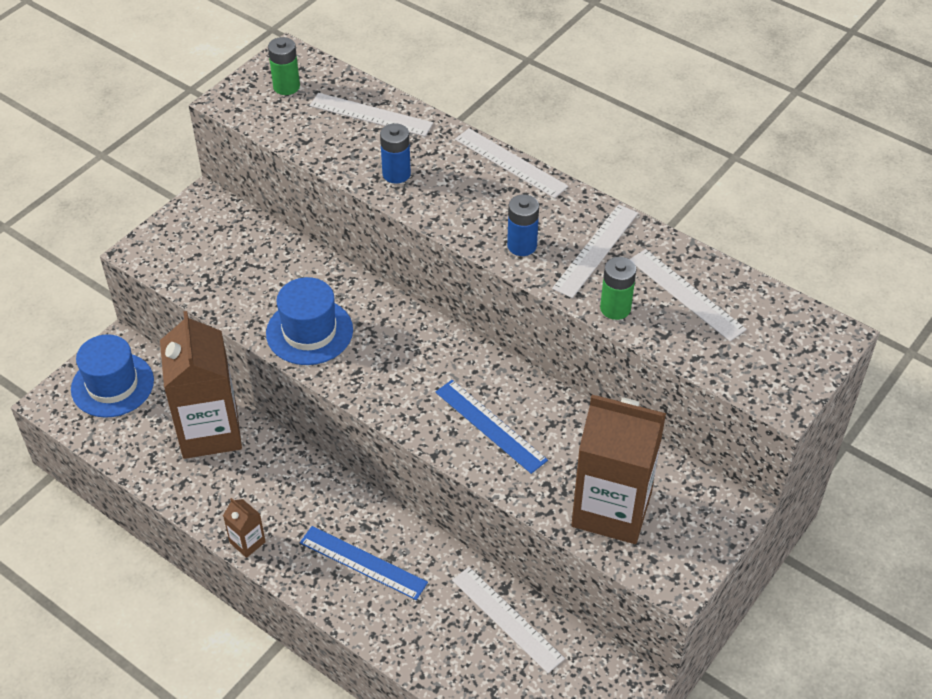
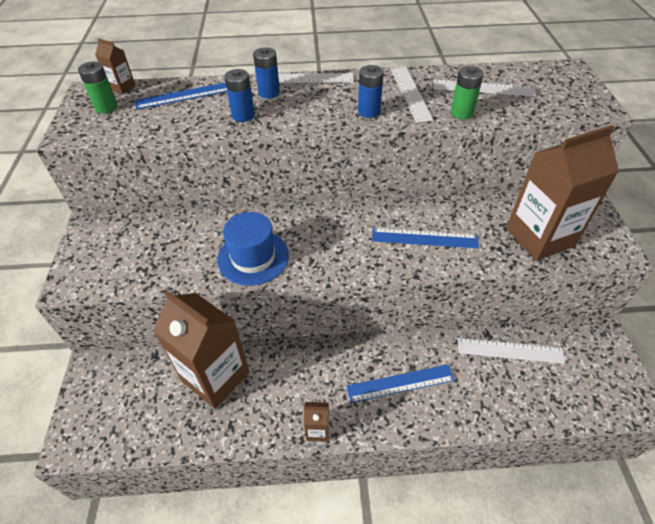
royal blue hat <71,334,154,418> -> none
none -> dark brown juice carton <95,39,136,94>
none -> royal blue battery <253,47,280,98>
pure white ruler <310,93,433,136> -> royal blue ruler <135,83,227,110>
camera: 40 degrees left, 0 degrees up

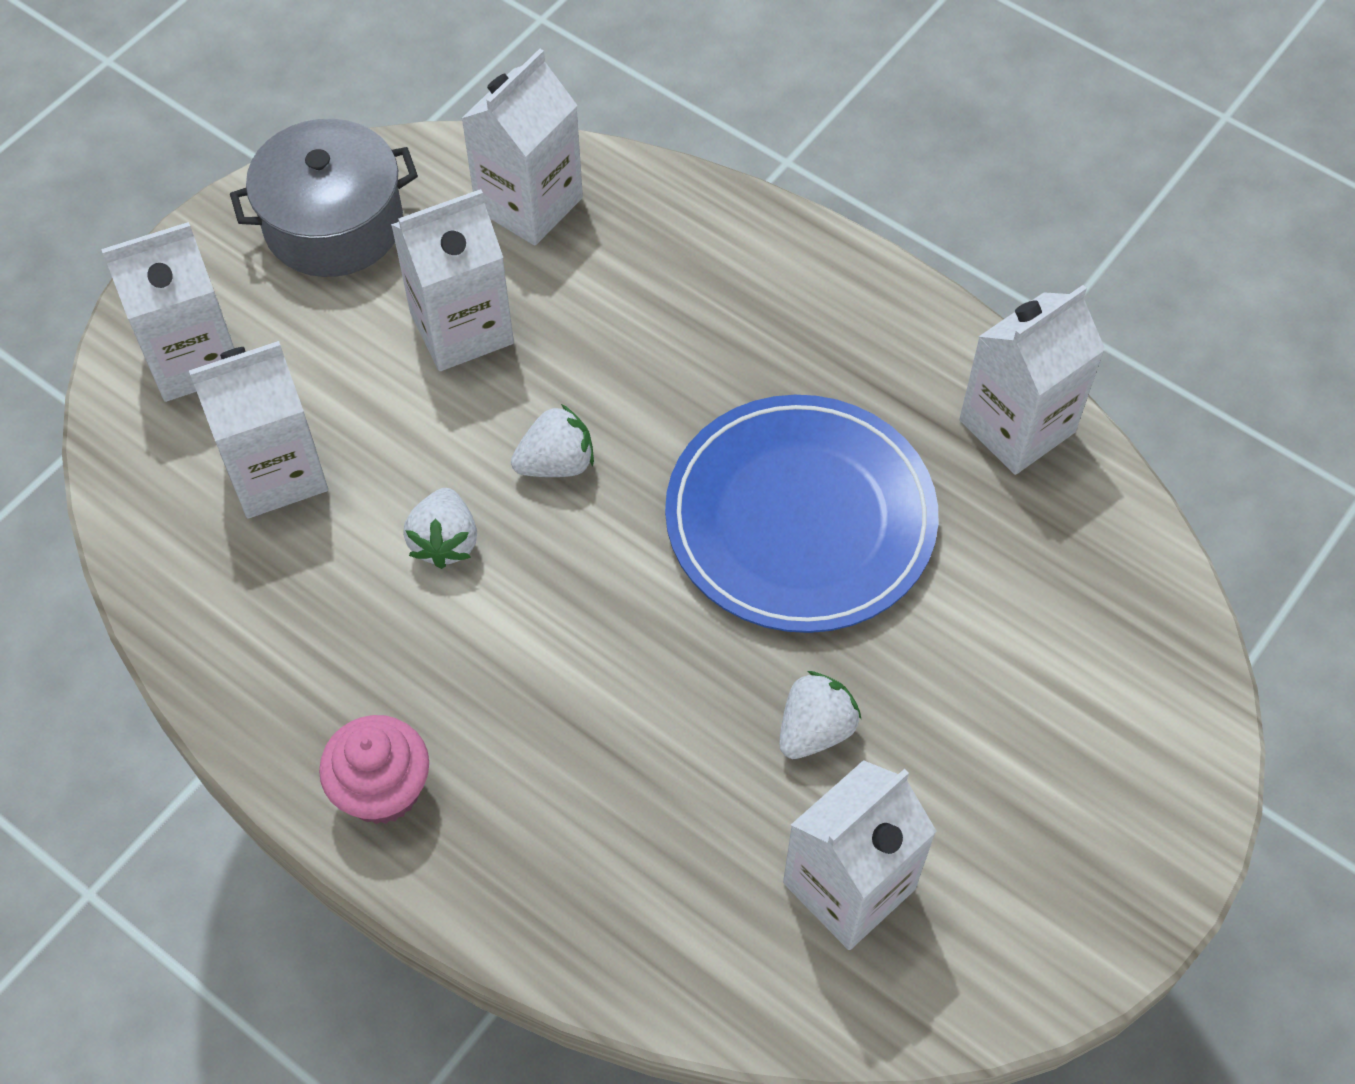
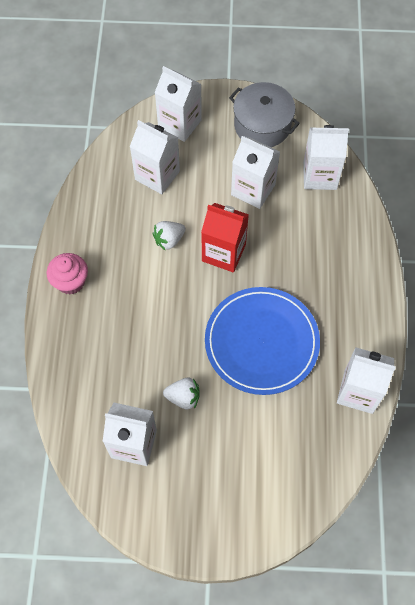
pure white strawberry <511,404,594,477> -> red juice carton <201,203,249,272>
camera: 55 degrees right, 5 degrees up

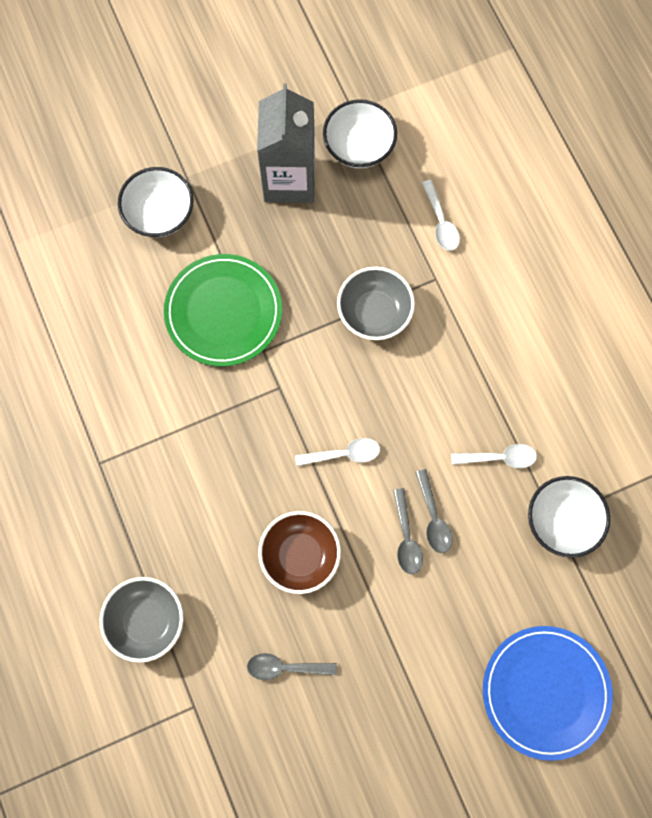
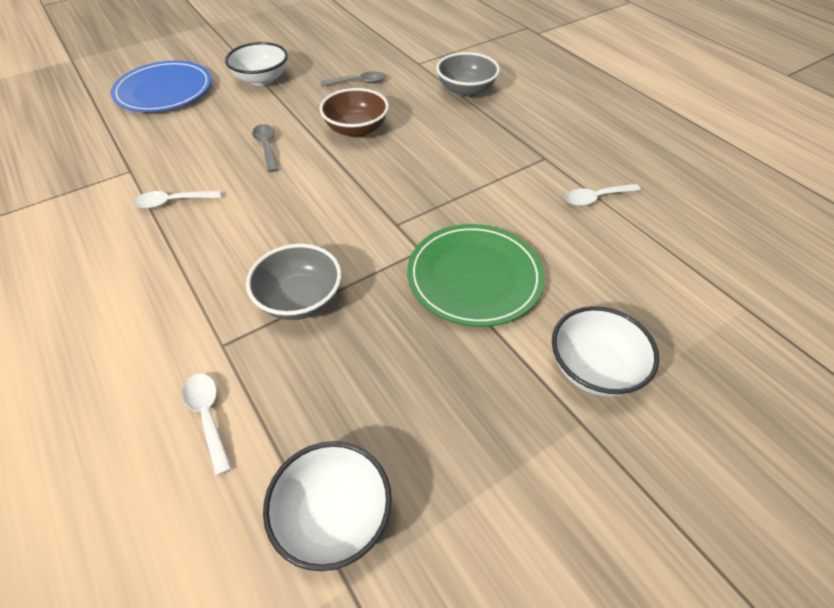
grey juice carton <257,83,315,203> -> none
grey tablespoon <416,469,453,553> -> none
pure white tablespoon <295,438,380,466> -> pure white tablespoon <565,184,641,206>, moved
pure white bowl <528,476,610,558> -> pure white bowl <225,42,288,86>, moved
camera: 170 degrees right, 25 degrees down

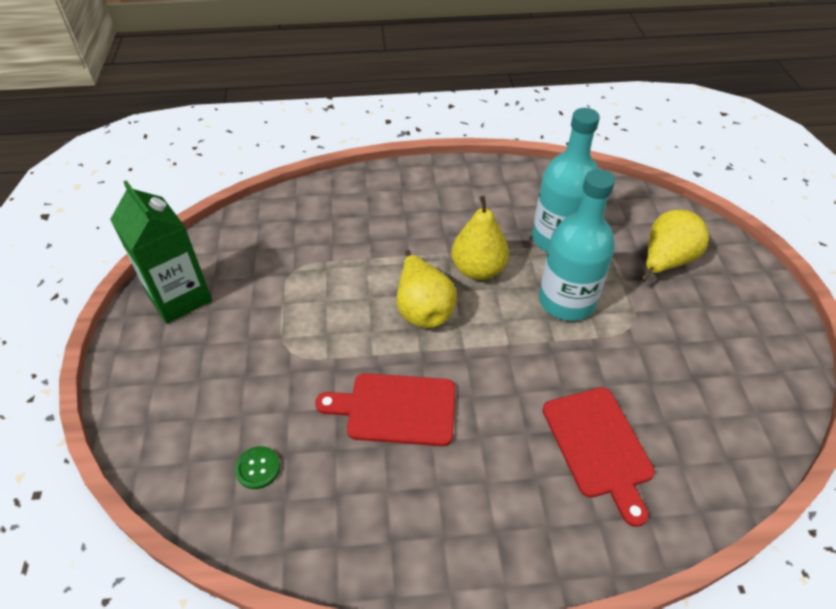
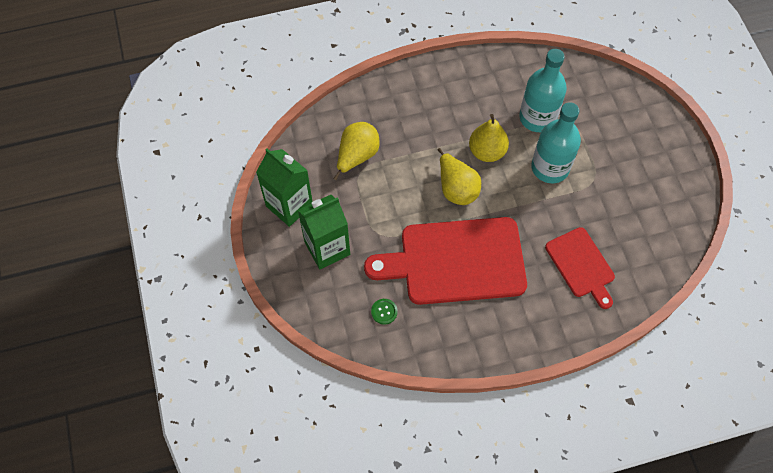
none -> green juice carton <298,195,350,269>
yellow pear fruit <641,210,709,282> -> yellow pear fruit <333,122,380,181>, moved
red chopping board <315,373,456,446> -> red chopping board <364,217,527,305>, x1.82
camera: 10 degrees left, 15 degrees up

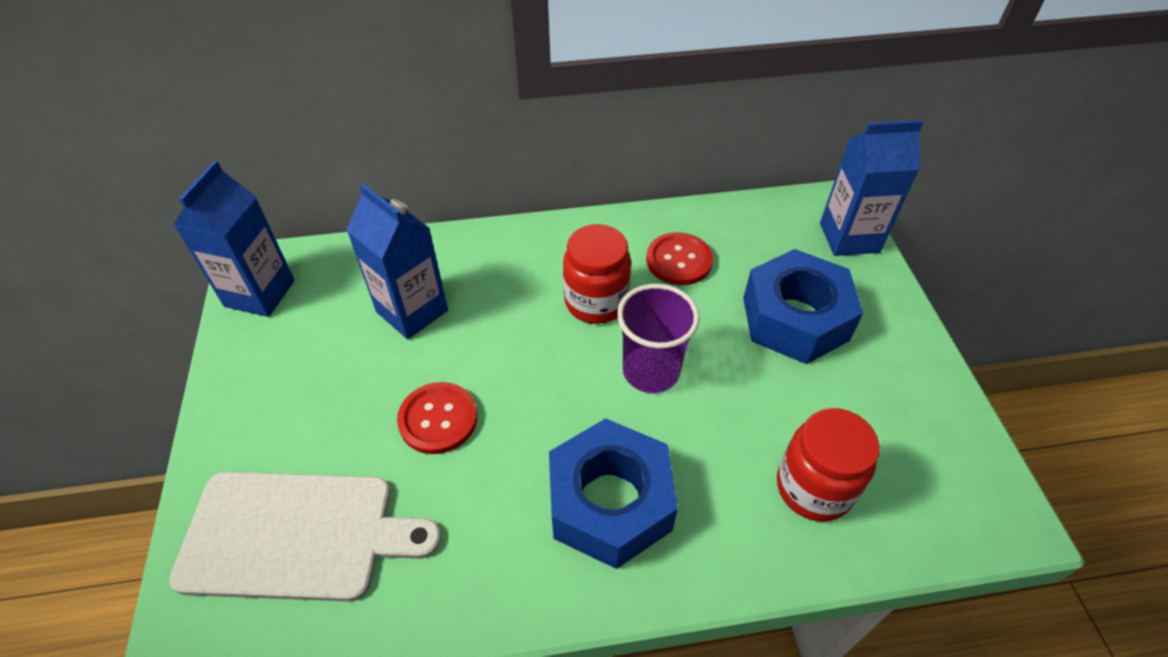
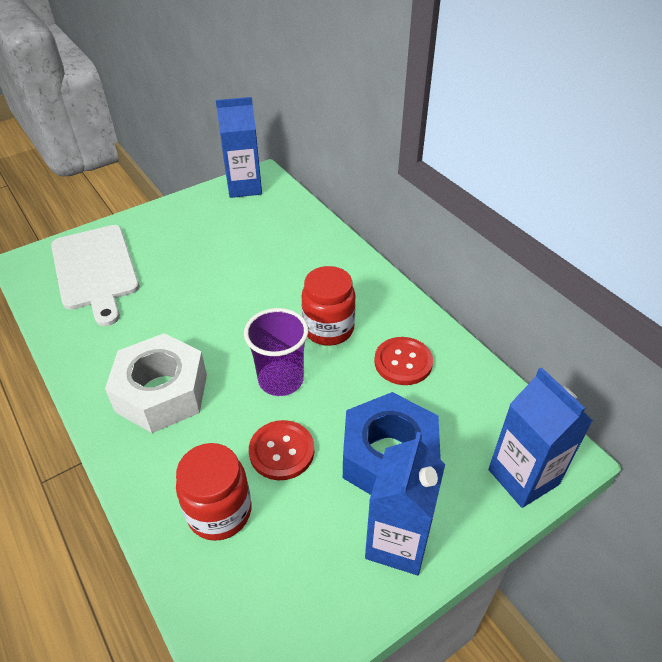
royal blue juice carton <346,183,448,339> -> royal blue juice carton <365,432,445,575>, moved
red shirt button <397,382,477,454> -> red shirt button <249,420,314,480>, moved
royal blue hexagon nut <549,418,678,569> -> pure white hexagon nut <105,333,207,433>
camera: 65 degrees right, 5 degrees down

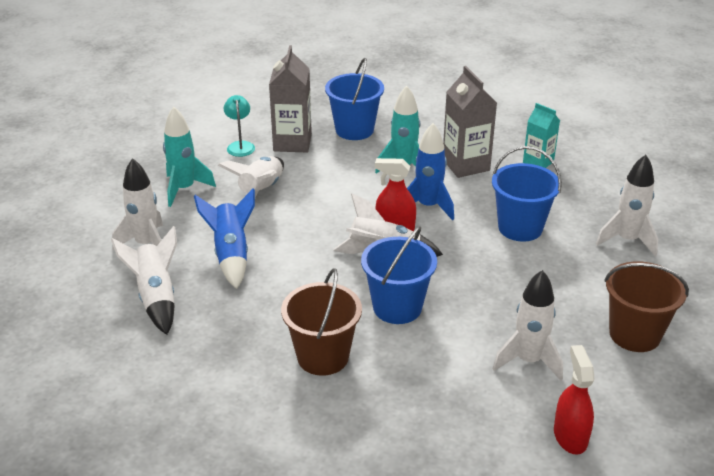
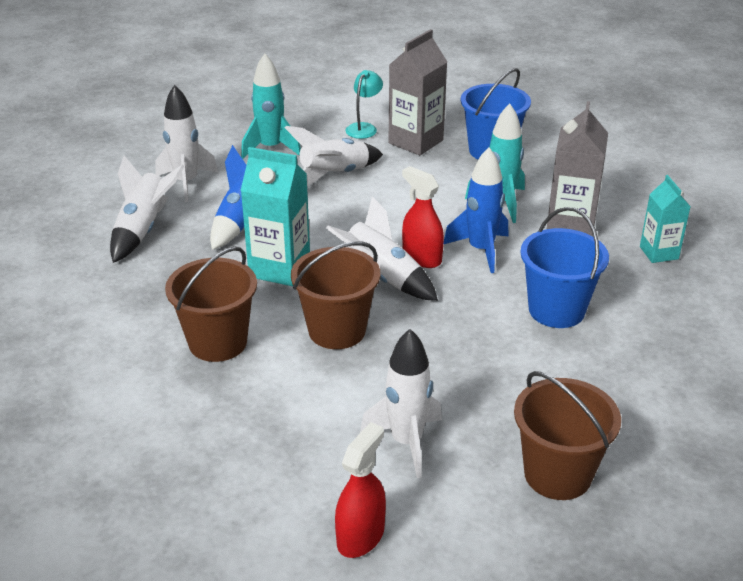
pure white spaceship <596,155,658,256> -> none
none -> teal juice carton <240,147,310,286>
royal blue sand bucket <361,226,437,324> -> dark brown sand bucket <291,242,380,349>
camera: 35 degrees right, 0 degrees up

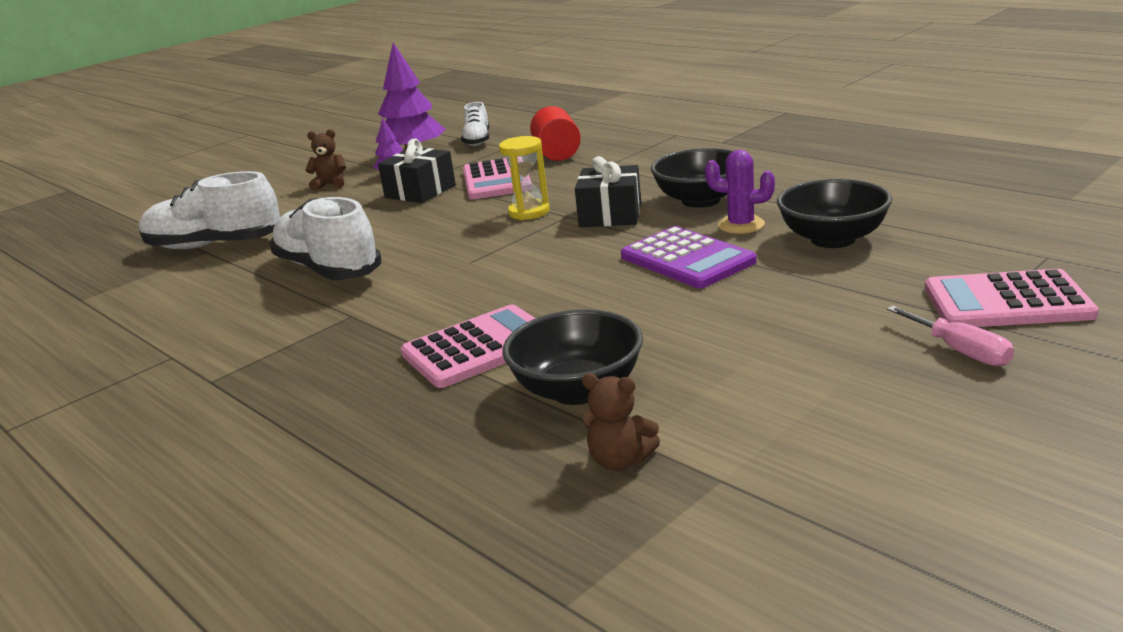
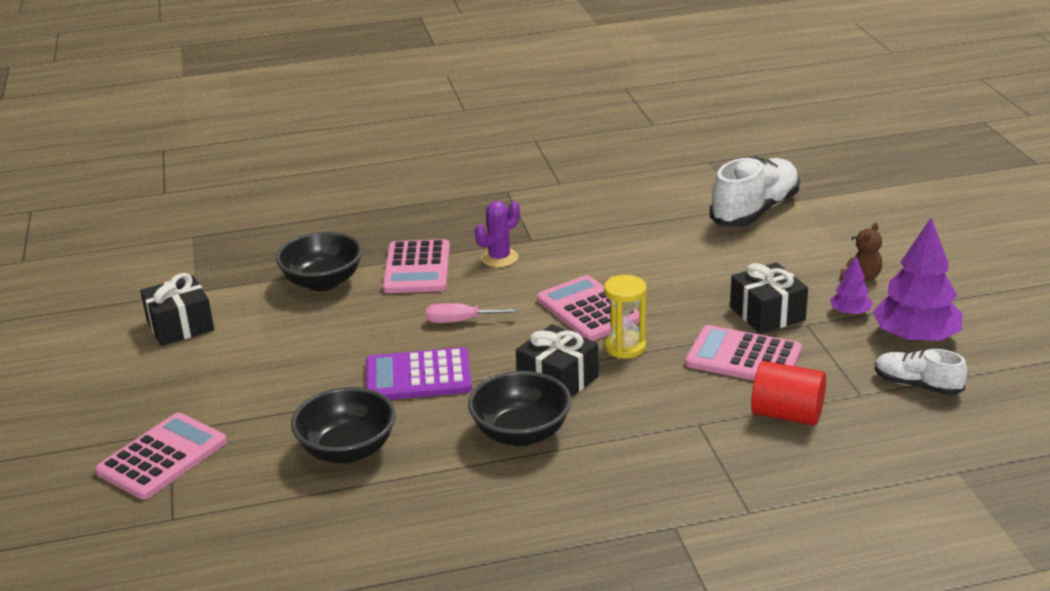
pure white shoe <270,197,382,280> -> none
dark brown teddy bear <582,373,660,471> -> none
none -> jet-black present <140,273,214,346>
none -> rosy adding machine <537,275,640,341>
violet cactus <705,150,775,234> -> violet cactus <475,201,520,267>, moved
rosy flat screwdriver <887,306,1014,366> -> rosy flat screwdriver <426,303,519,323>, moved
camera: 120 degrees right, 5 degrees up

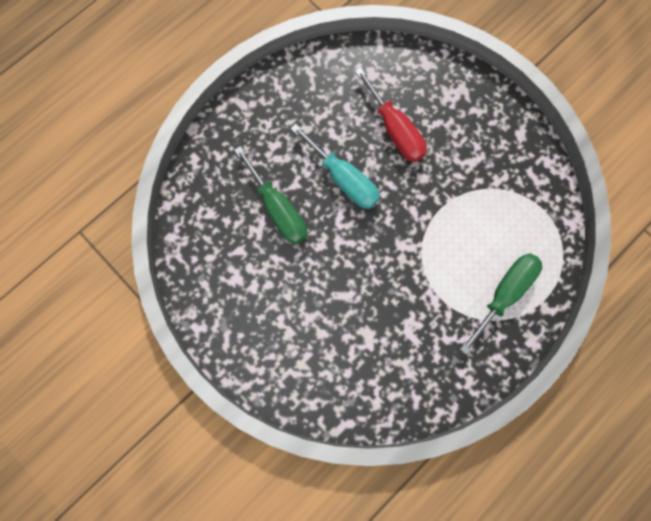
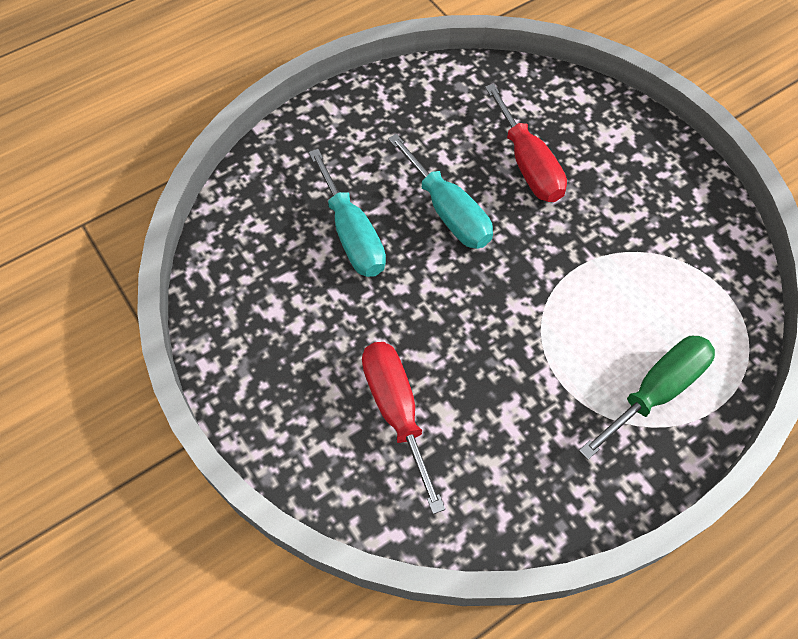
none -> red flat screwdriver <362,342,445,514>
green flat screwdriver <234,146,307,244> -> teal flat screwdriver <309,149,386,277>
camera: 10 degrees right, 15 degrees down

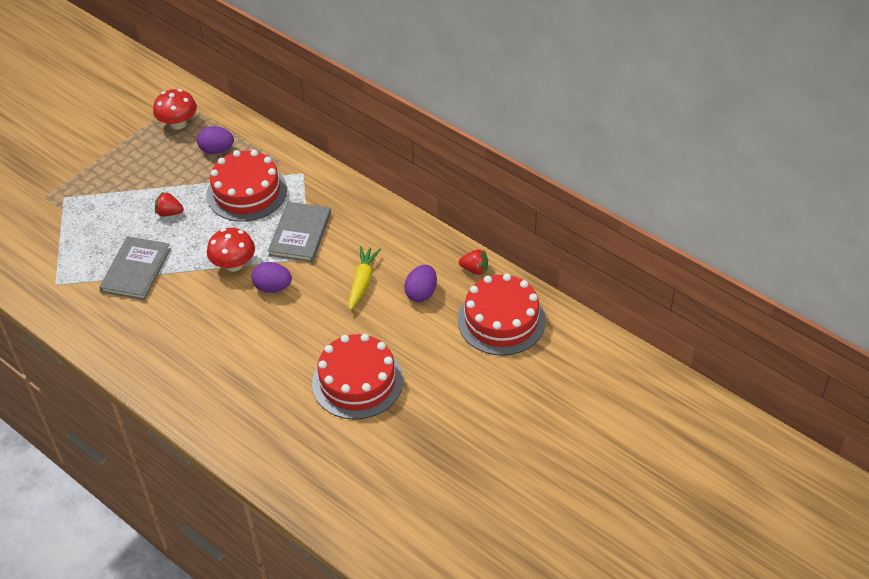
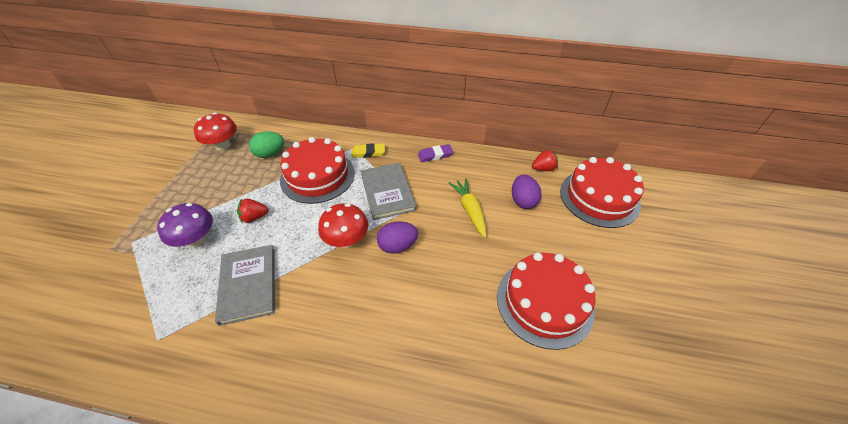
none -> violet toadstool <157,203,213,247>
none -> yellow pencil eraser <352,143,385,158>
none -> violet pencil eraser <418,144,453,162>
violet egg <197,126,234,154> -> green egg <249,131,284,158>
camera: 30 degrees left, 0 degrees up

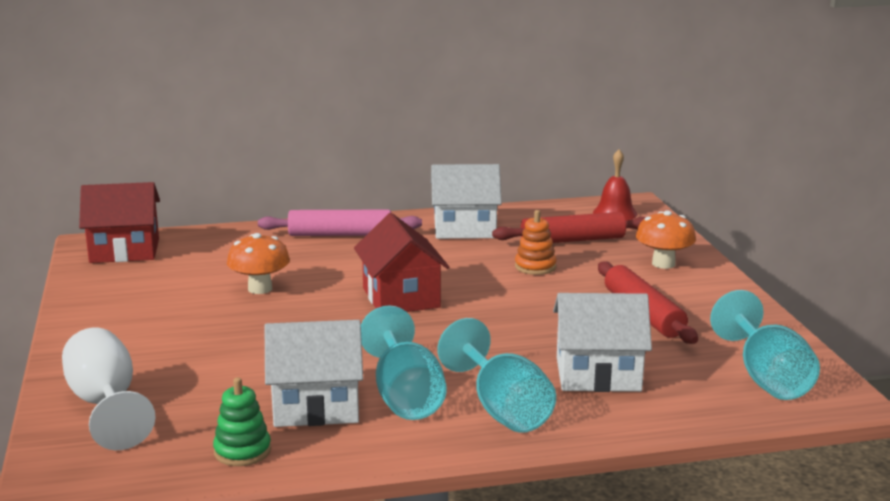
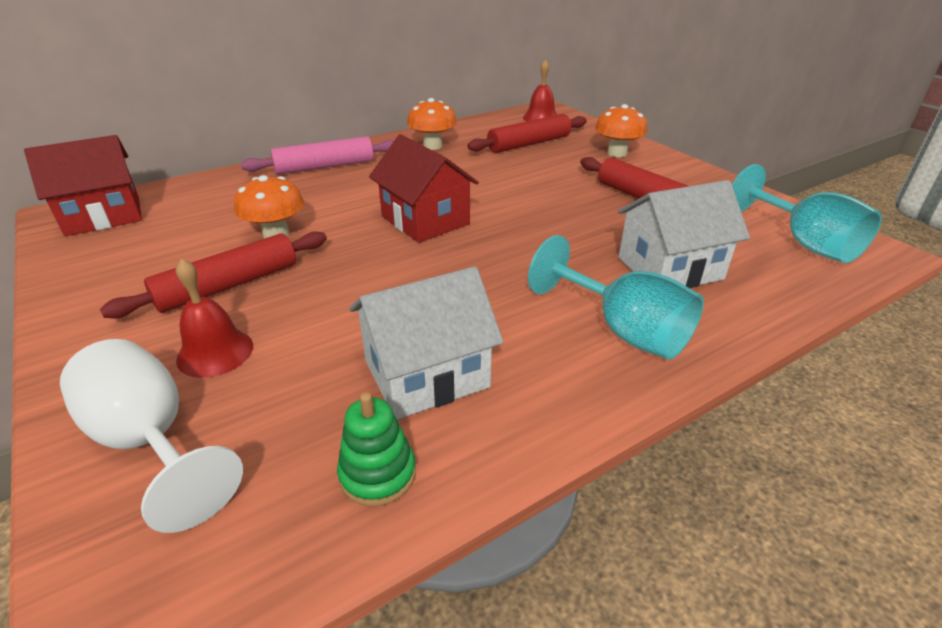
teal goblet <361,305,447,420> -> none
orange-coloured stacking rings <515,210,557,275> -> none
none -> red pastry roller <100,231,327,318>
none -> red school bell <176,258,253,378>
pure white house <431,164,502,239> -> orange-coloured toadstool <407,98,457,150>
camera: 20 degrees left, 15 degrees up

